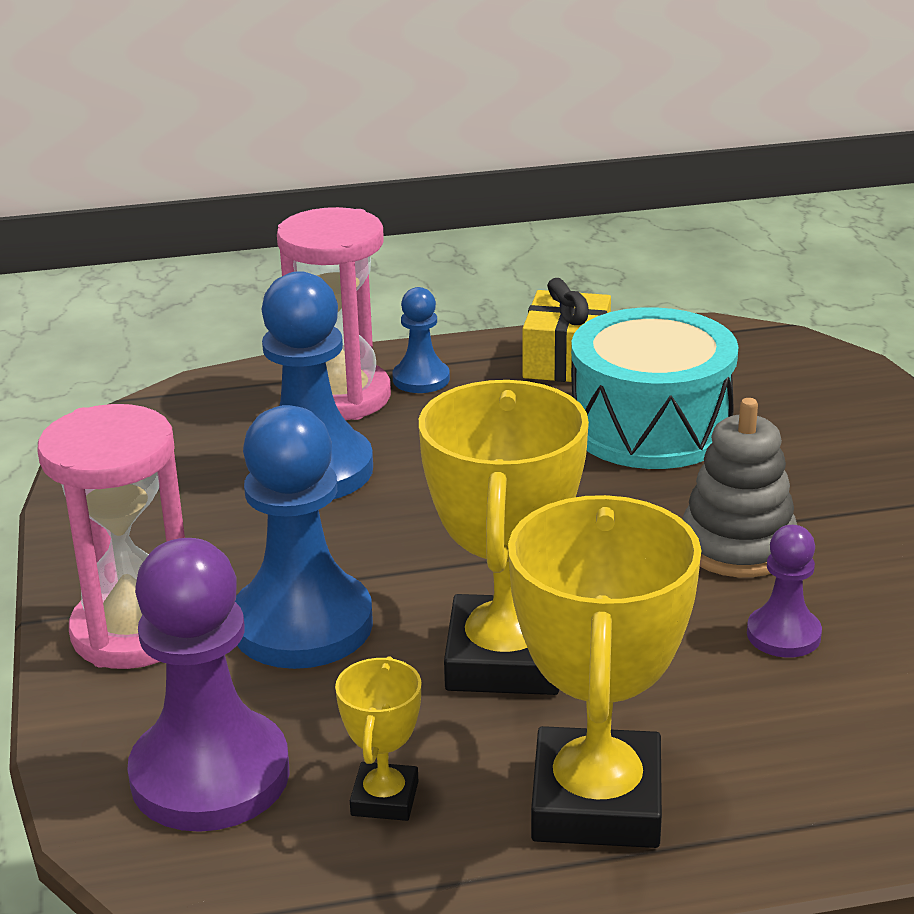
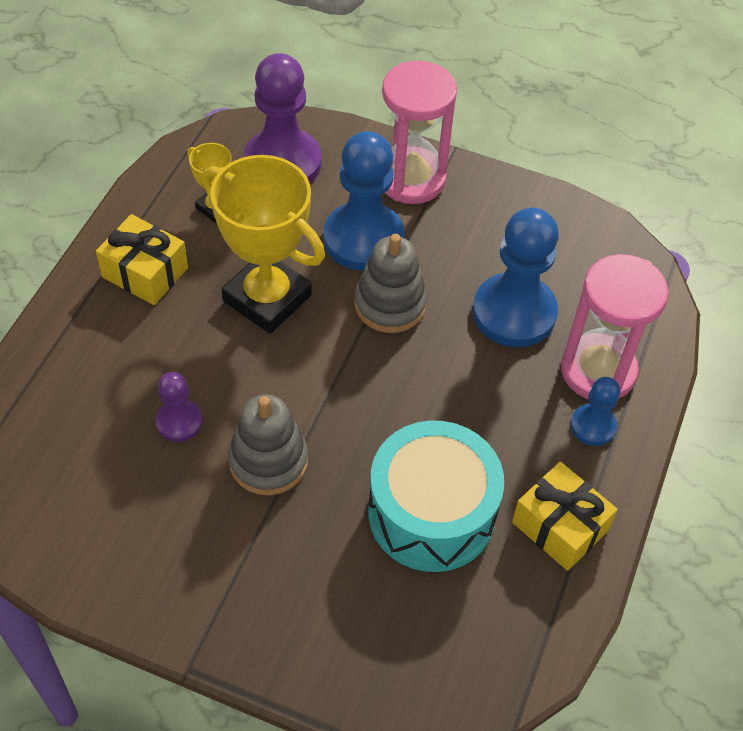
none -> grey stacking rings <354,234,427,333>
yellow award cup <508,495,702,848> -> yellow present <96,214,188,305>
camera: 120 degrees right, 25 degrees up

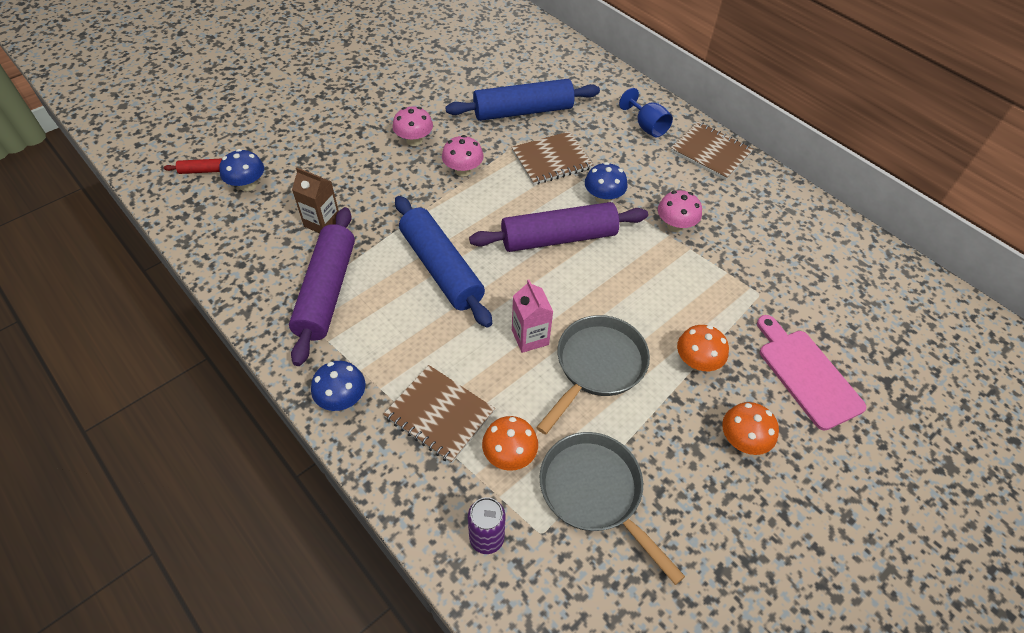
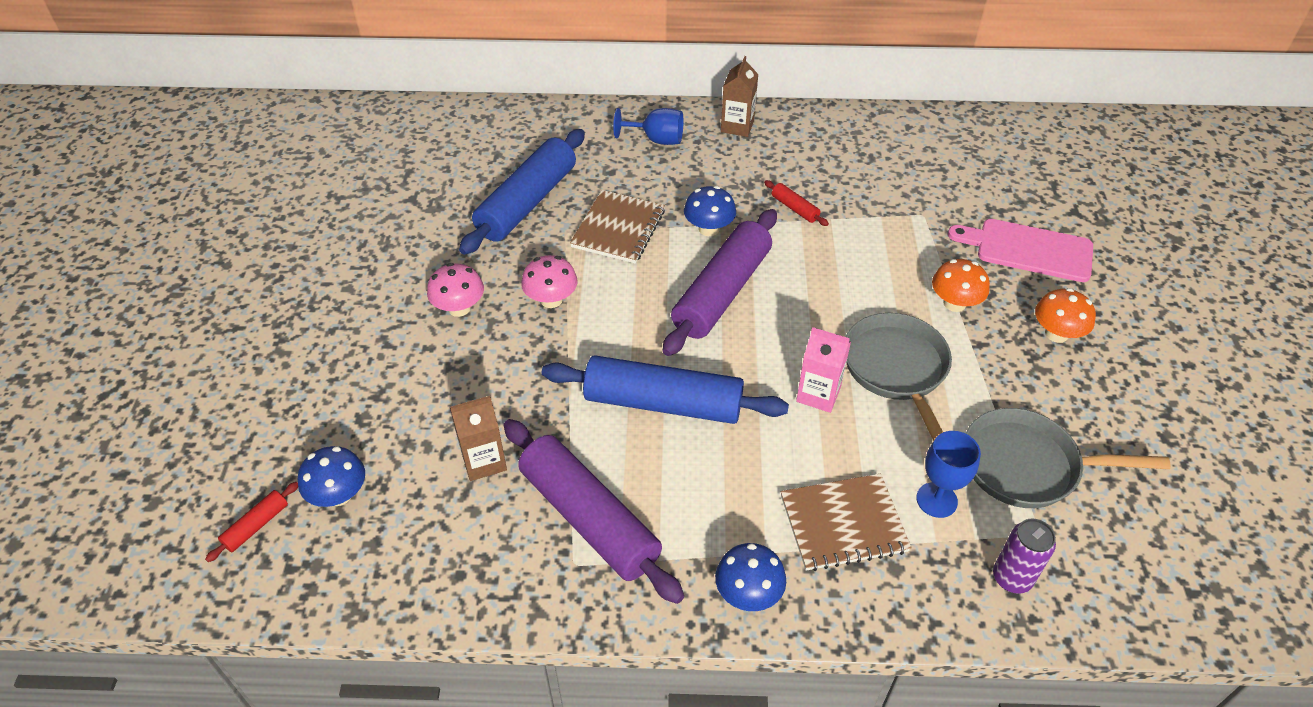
orange-coloured toadstool <482,416,538,471> -> royal blue goblet <916,431,981,518>
rosy toadstool <658,190,702,232> -> red pastry roller <764,180,829,226>
dark brown notebook <670,122,753,180> -> dark brown juice carton <721,56,758,137>
camera: 45 degrees left, 5 degrees down

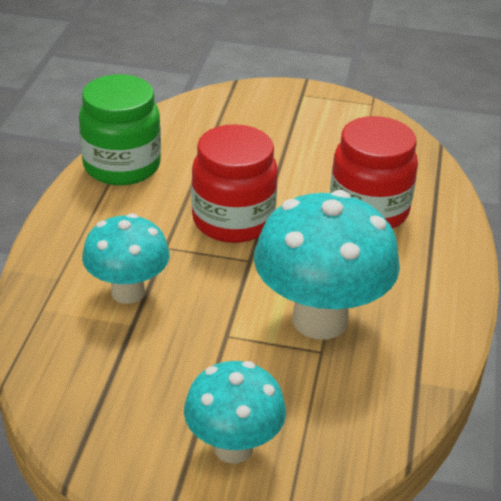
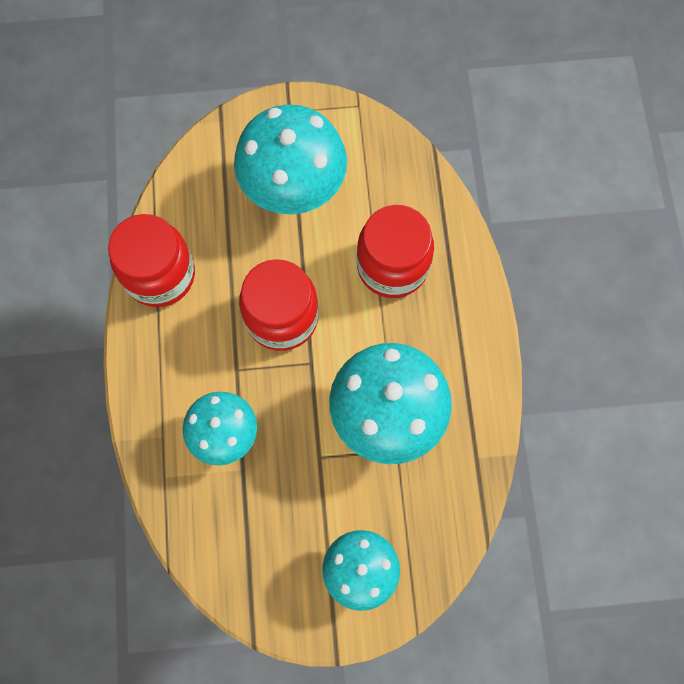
none -> teal toadstool <234,105,347,214>
green jar <79,74,161,185> -> red jar <108,214,195,307>
camera: 15 degrees left, 35 degrees up

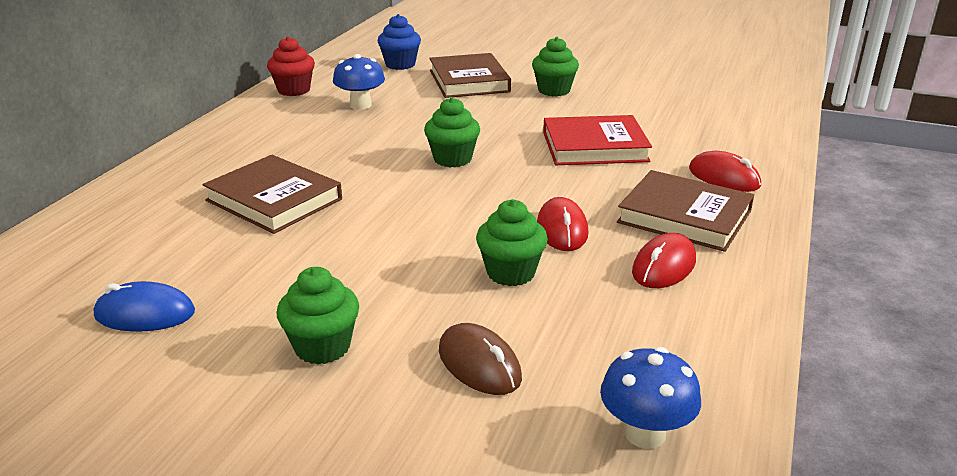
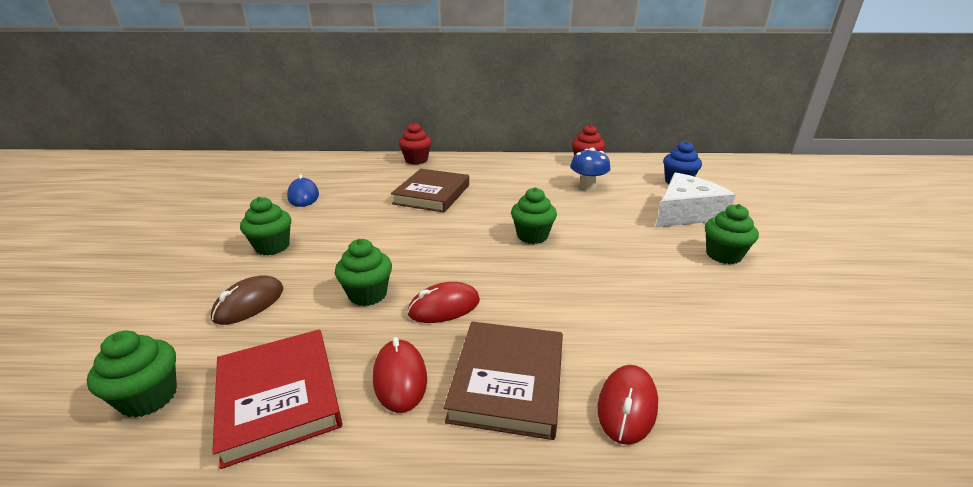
none -> red fairy cake <399,122,432,164>
red hardcover <543,115,652,165> -> red hardcover <212,330,342,469>, moved
dark brown hardcover <429,53,511,98> -> pure white cheese <656,172,736,227>
royal blue toadstool <600,347,701,449> -> green fairy cake <87,331,177,418>
red mouse <632,233,696,288> -> red mouse <373,337,427,413>, 60 degrees clockwise
camera: 70 degrees right, 0 degrees up

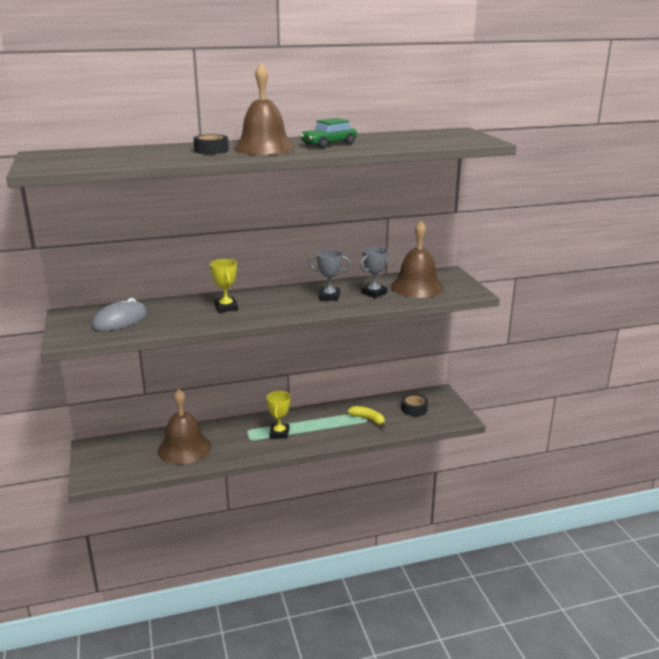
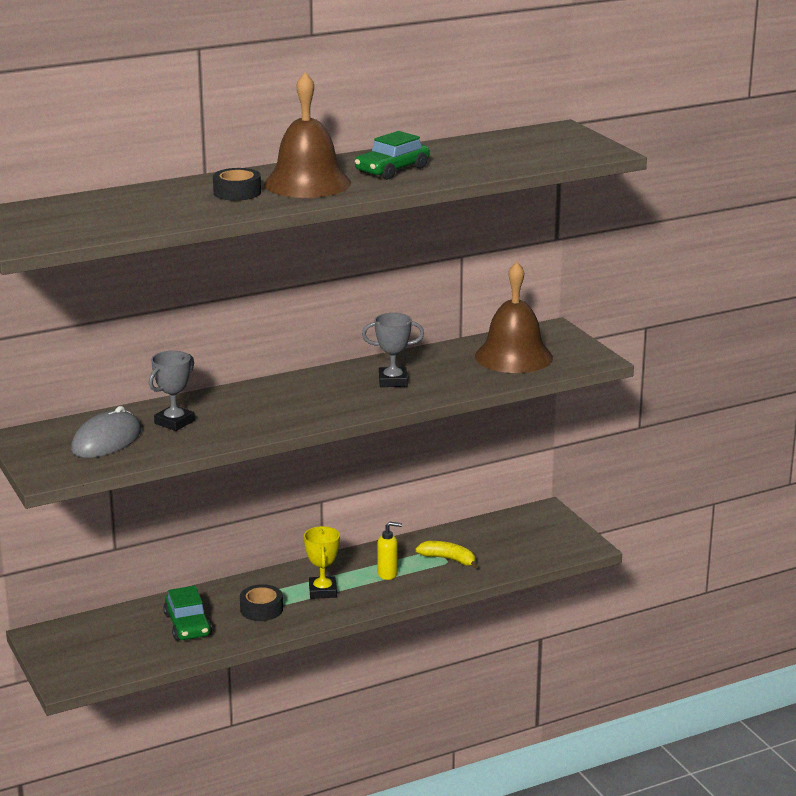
yellow award cup <210,259,238,313> -> none
none -> yellow soap dispenser <377,522,402,580>
grey award cup <360,247,390,298> -> grey award cup <149,351,195,431>, moved
jet-black tape <401,394,428,416> -> jet-black tape <240,584,283,621>, moved
dark brown school bell <158,388,212,464> -> green car <163,586,212,641>
camera: 10 degrees left, 0 degrees up

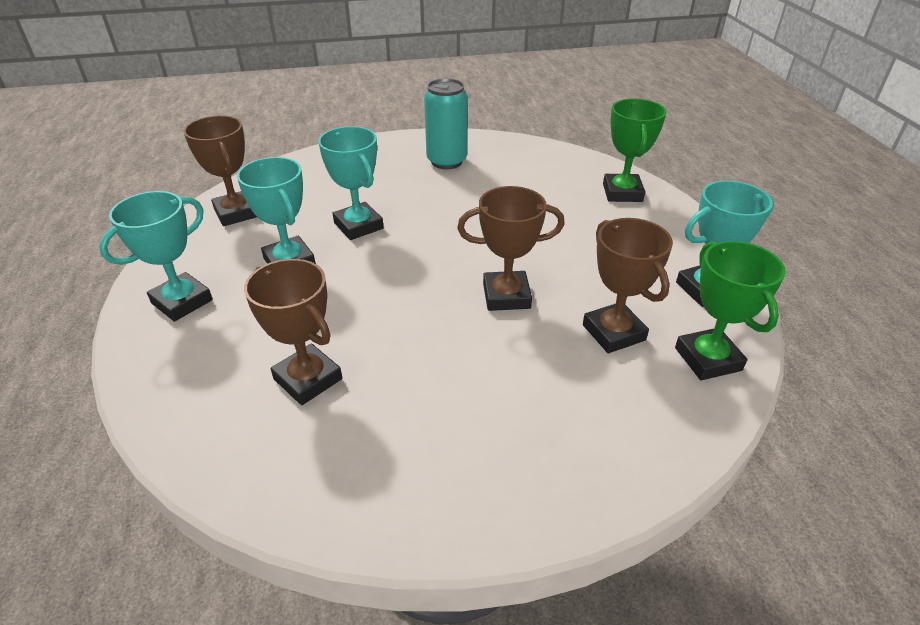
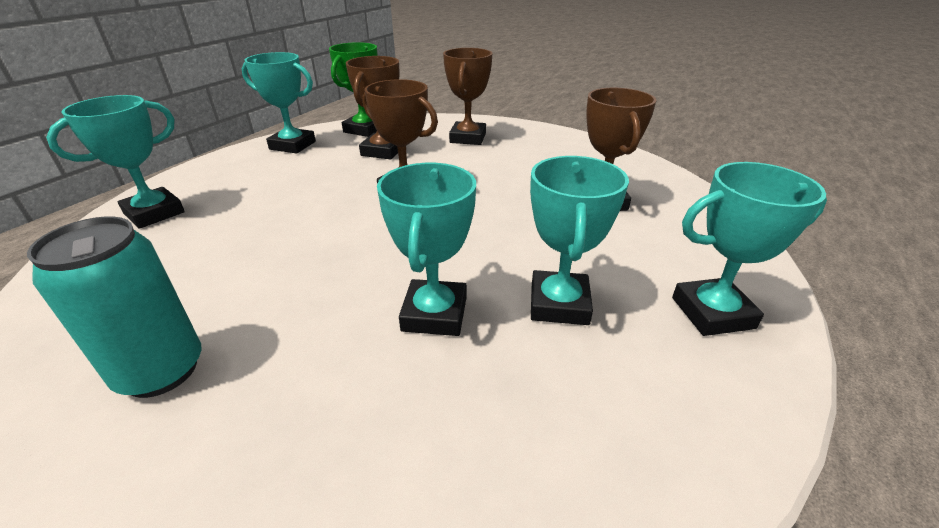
dark brown award cup <183,115,257,226> -> dark brown award cup <443,48,492,145>, moved
green award cup <603,98,667,202> -> teal award cup <46,95,185,229>
camera: 140 degrees left, 5 degrees down

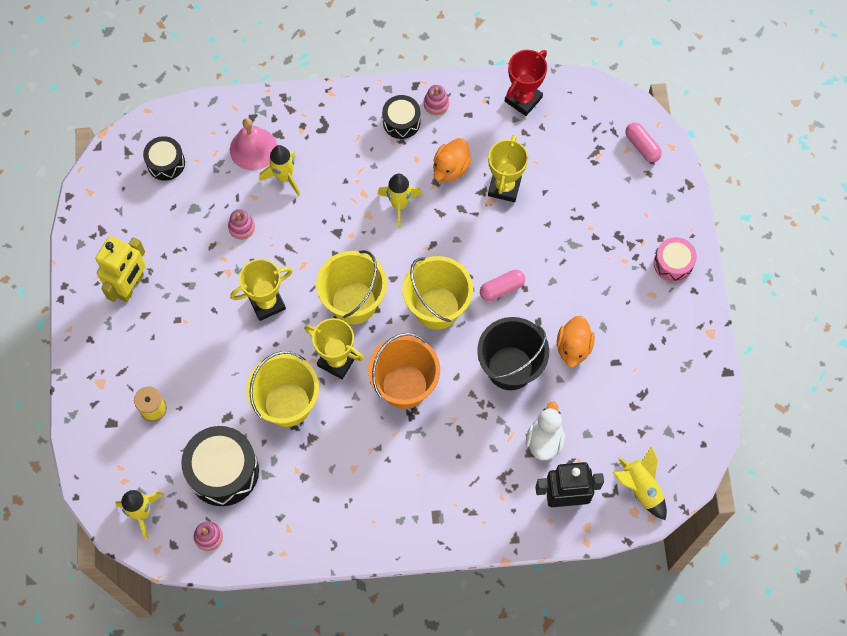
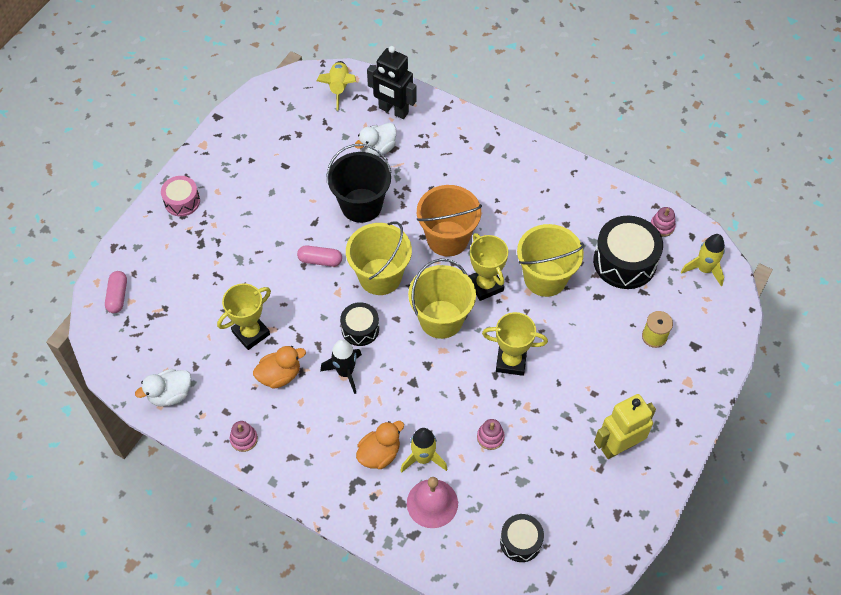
jet-black snare drum <382,95,420,139> -> jet-black snare drum <340,302,379,346>, moved
orange-coloured toy duck <557,316,595,368> -> orange-coloured toy duck <356,421,404,469>, moved
red award cup <505,50,547,116> -> pure white toy duck <135,369,191,407>
yellow spaceship <378,174,422,228> -> jet-black spaceship <320,339,362,394>
camera: 145 degrees left, 10 degrees down

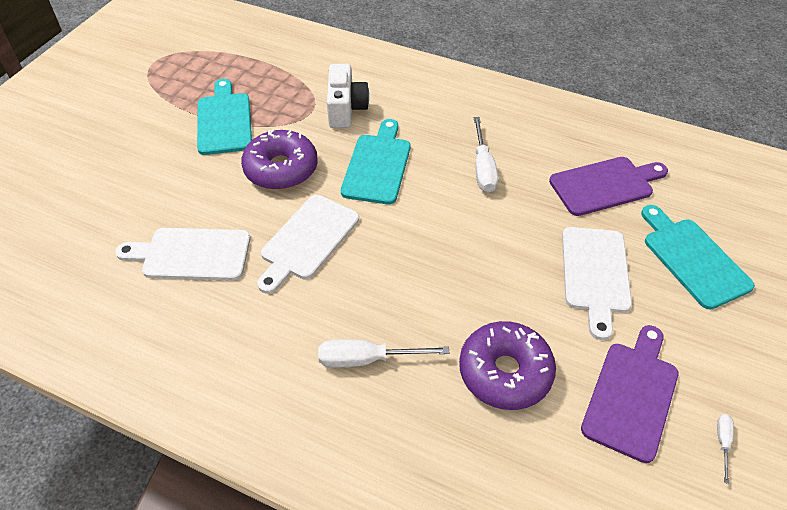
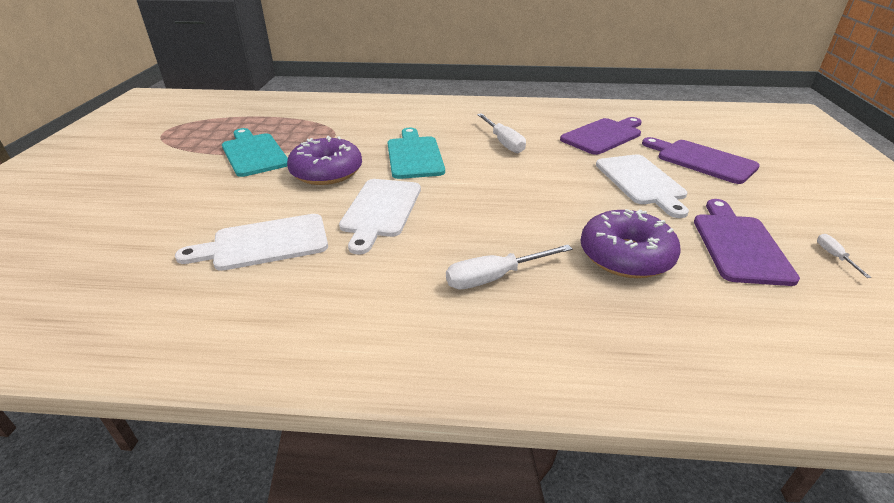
pure white camera <327,64,369,128> -> none
teal chopping board <641,205,755,310> -> violet chopping board <642,137,760,184>
camera: 20 degrees left, 15 degrees down

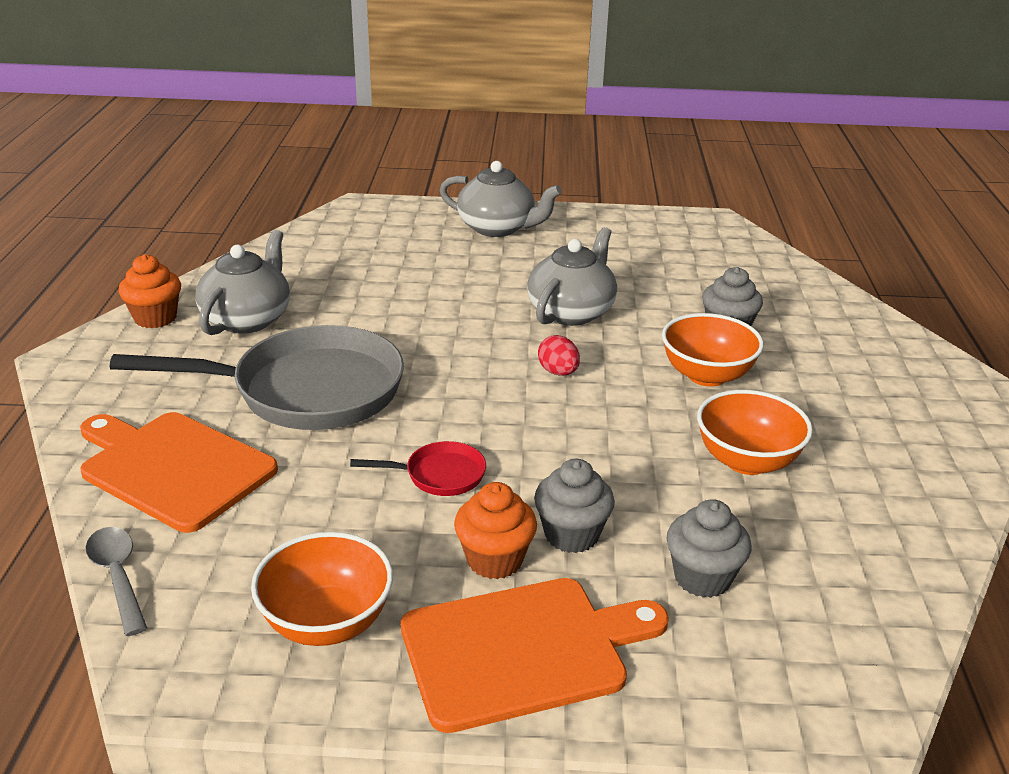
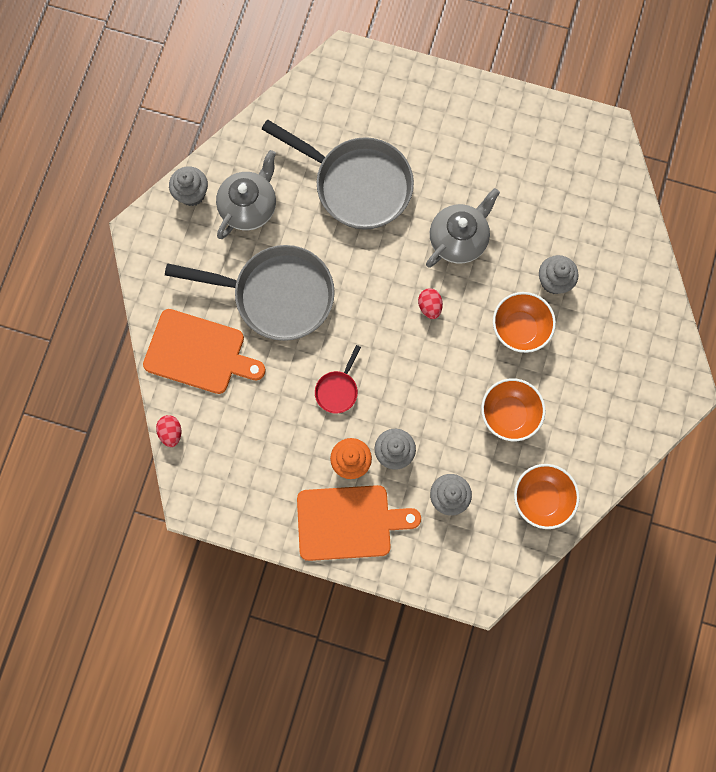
grey china teapot <439,161,562,237> -> none
none -> grey pan <262,120,414,230>
orange-coloured bowl <251,532,393,646> -> orange-coloured bowl <514,464,579,529>, moved
grey tablespoon <85,527,147,636> -> red egg <156,415,181,447>
orange-coloured fairy cake <119,254,181,328> -> grey fairy cake <169,166,208,206>
orange-coloured chopping board <80,412,278,533> -> orange-coloured chopping board <143,309,266,394>, 150 degrees clockwise
red pan <350,441,486,496> -> red pan <315,345,361,414>, 105 degrees clockwise
camera: 15 degrees right, 45 degrees up

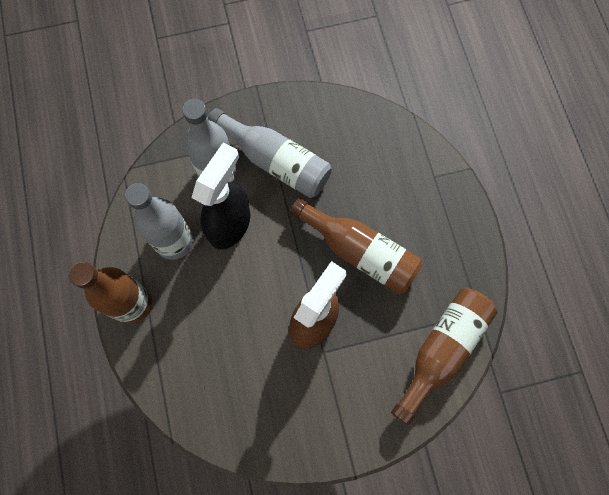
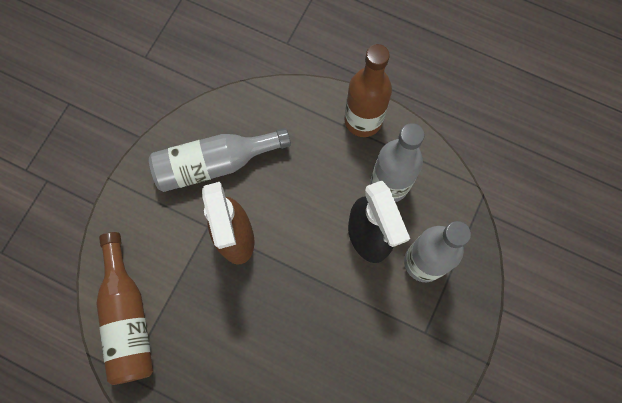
dark brown bottle <290,198,423,294> -> none
grey bottle <208,108,332,198> -> grey bottle <149,128,291,192>, moved
camera: 130 degrees right, 0 degrees up

